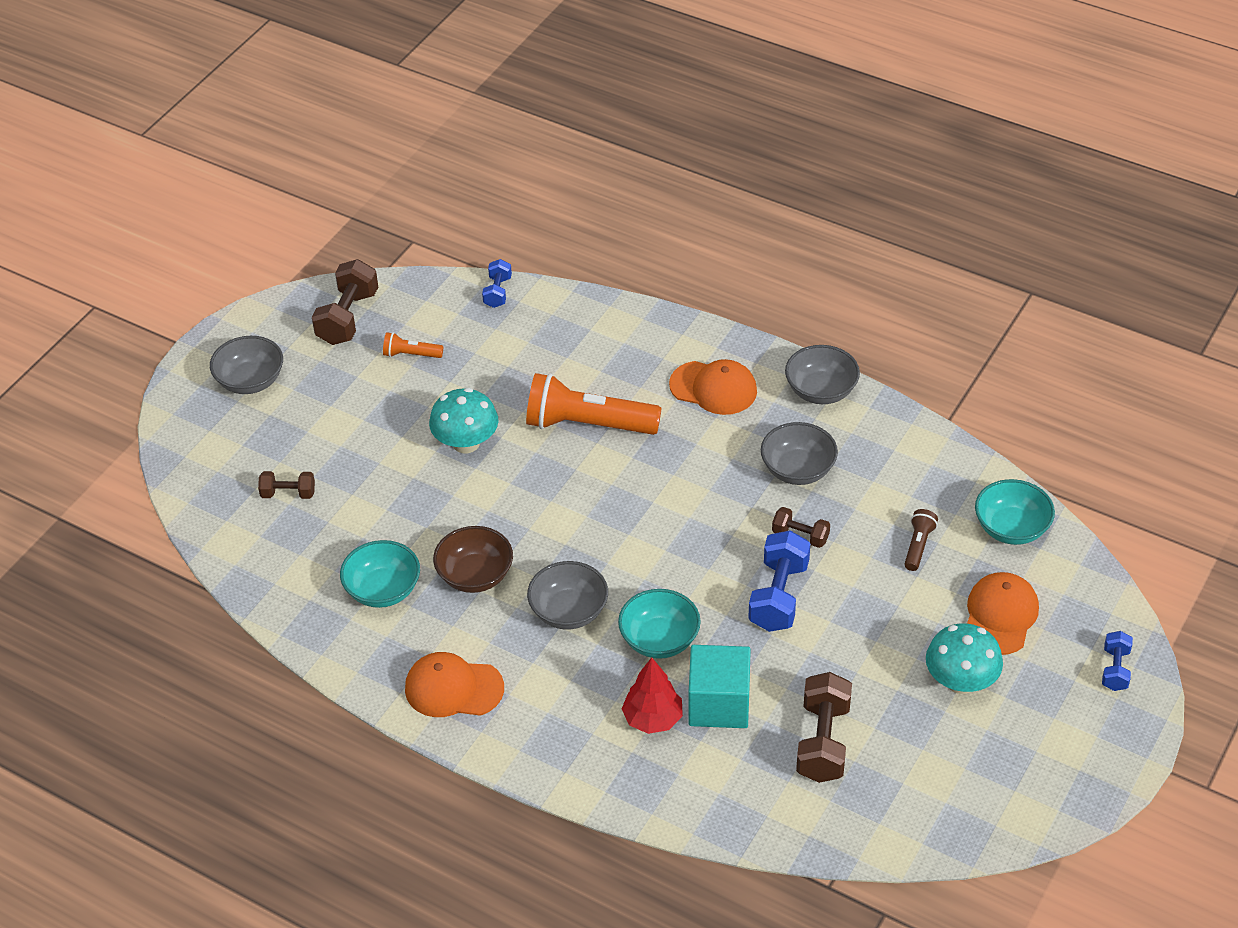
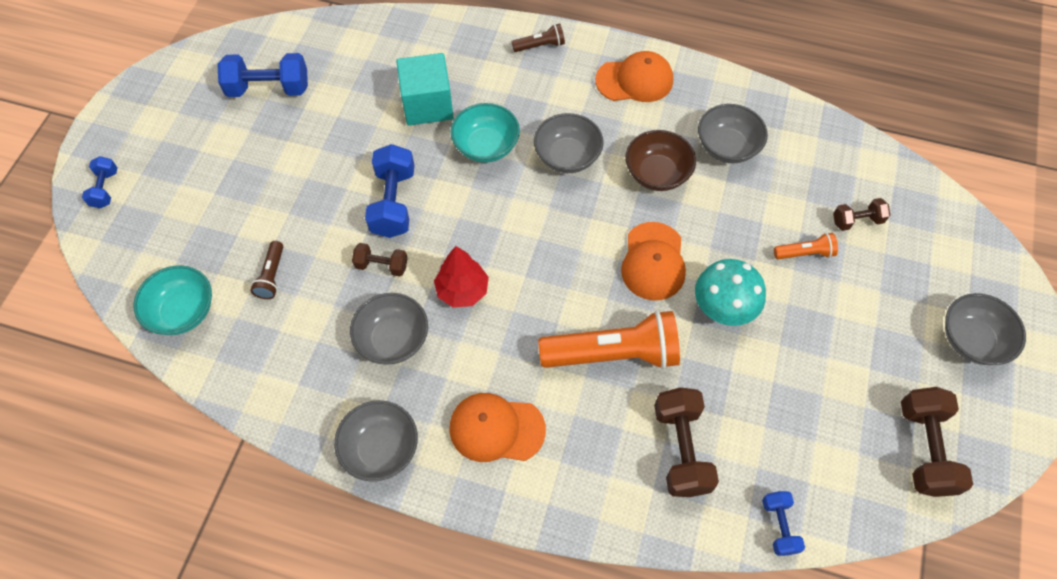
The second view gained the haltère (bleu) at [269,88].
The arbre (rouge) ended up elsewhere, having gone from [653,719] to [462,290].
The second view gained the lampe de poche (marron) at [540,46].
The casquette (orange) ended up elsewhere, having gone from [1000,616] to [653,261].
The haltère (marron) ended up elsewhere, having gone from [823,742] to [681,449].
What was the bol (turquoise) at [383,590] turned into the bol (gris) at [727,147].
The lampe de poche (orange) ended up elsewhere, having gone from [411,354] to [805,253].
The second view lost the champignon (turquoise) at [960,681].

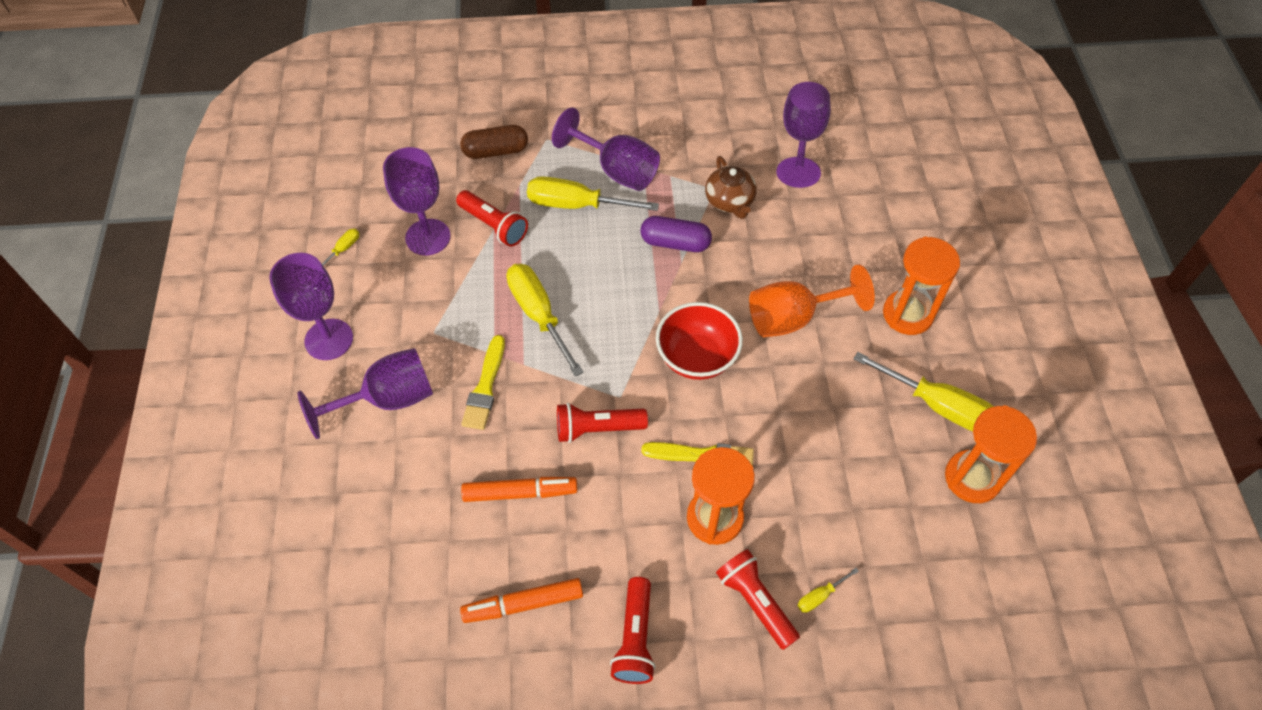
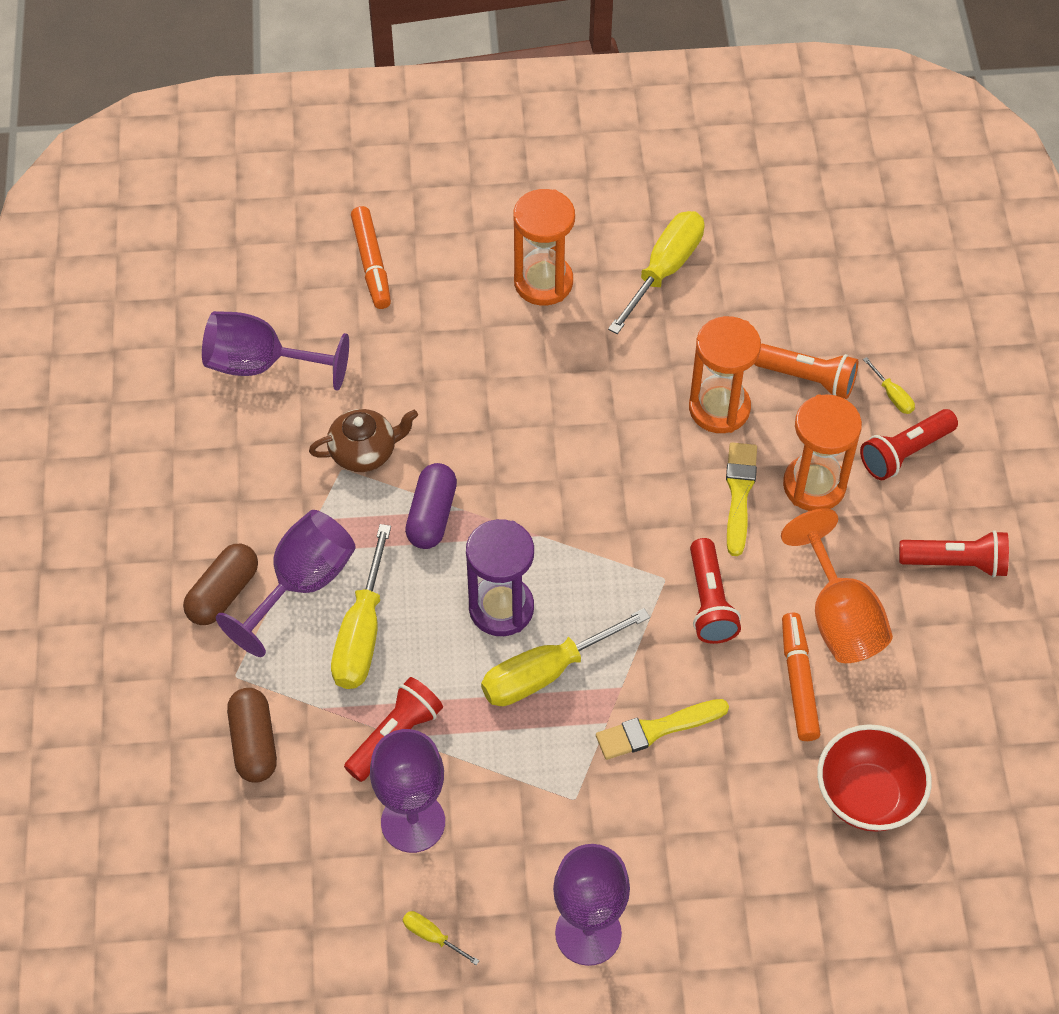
The second view gained the gélule (marron) at [223,593].
The feutre (orange) ended up elsewhere, having gone from [523,604] to [372,263].
The second view gained the sablier (violet) at [501,608].
The pinceau (jaune) at [485,387] ended up facing another way, 150 degrees clockwise from before.
The sablier (orange) ended up elsewhere, having gone from [972,478] to [719,408].
The second view gained the lampe de poche (orange) at [808,378].
The verre à pied (orange) ended up elsewhere, having gone from [793,318] to [839,617].
The bol (rouge) ended up elsewhere, having gone from [696,358] to [867,796].
The second view lost the verre à pied (violet) at [388,399].

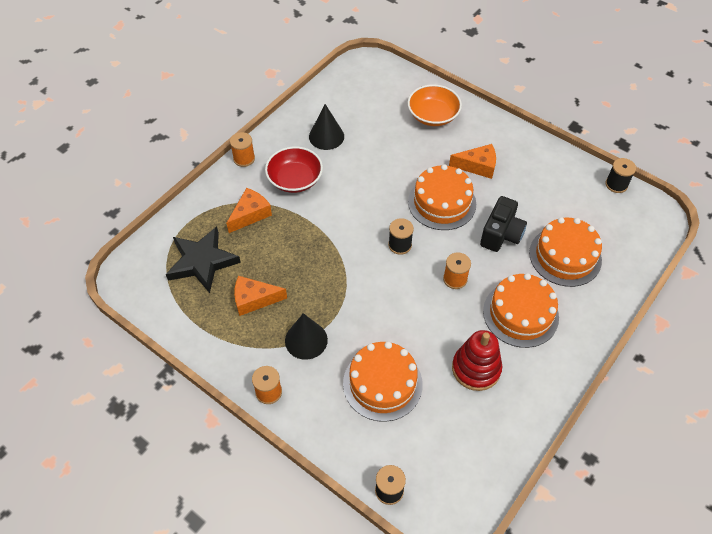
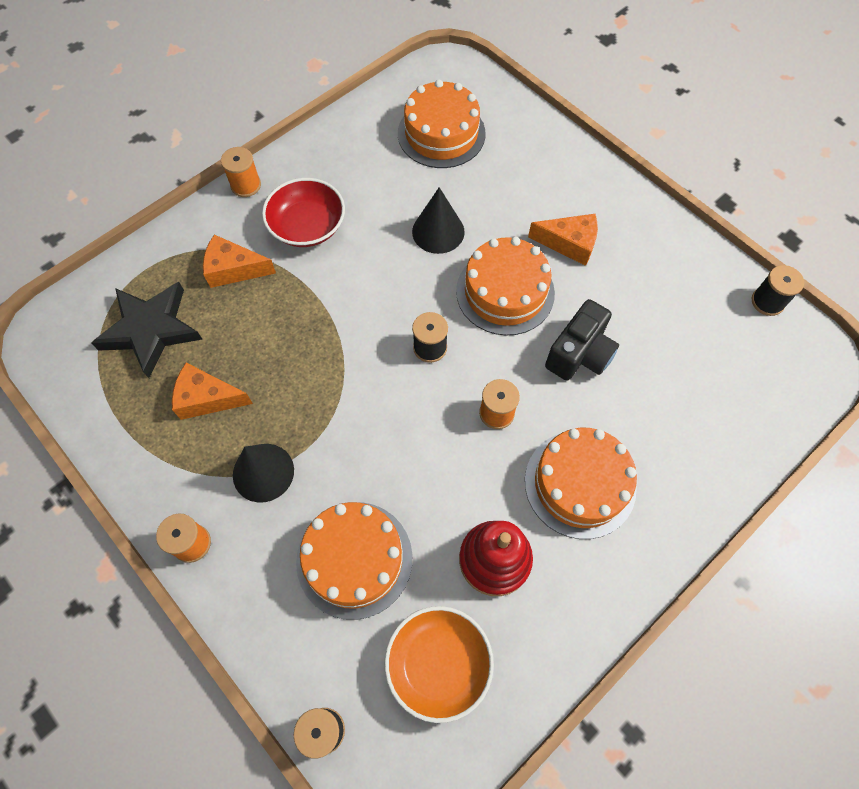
The fromage (orange) at [250,214] ended up facing another way, 135 degrees counterclockwise from before.
The bol (orange) ended up elsewhere, having gone from [433,115] to [438,664].
The gâteau (orange) ended up elsewhere, having gone from [565,256] to [441,133].
The cône (noir) ended up elsewhere, having gone from [326,136] to [438,231].

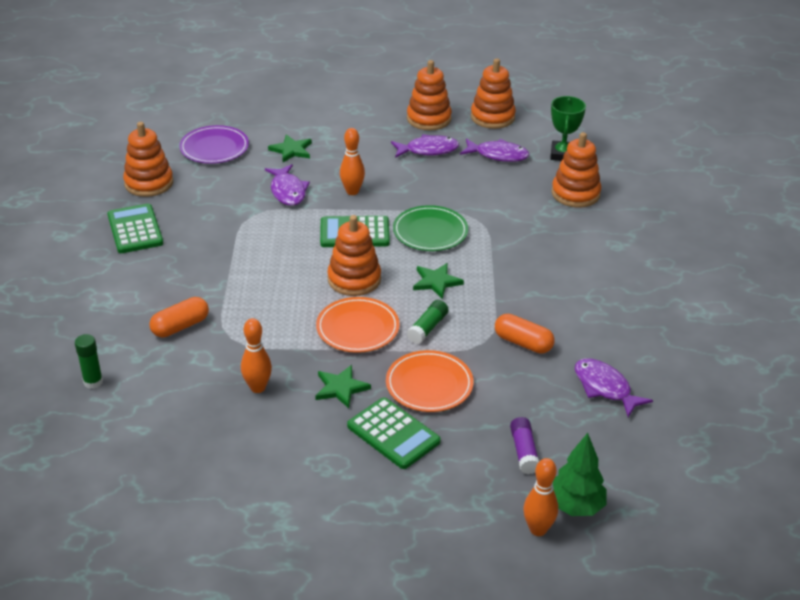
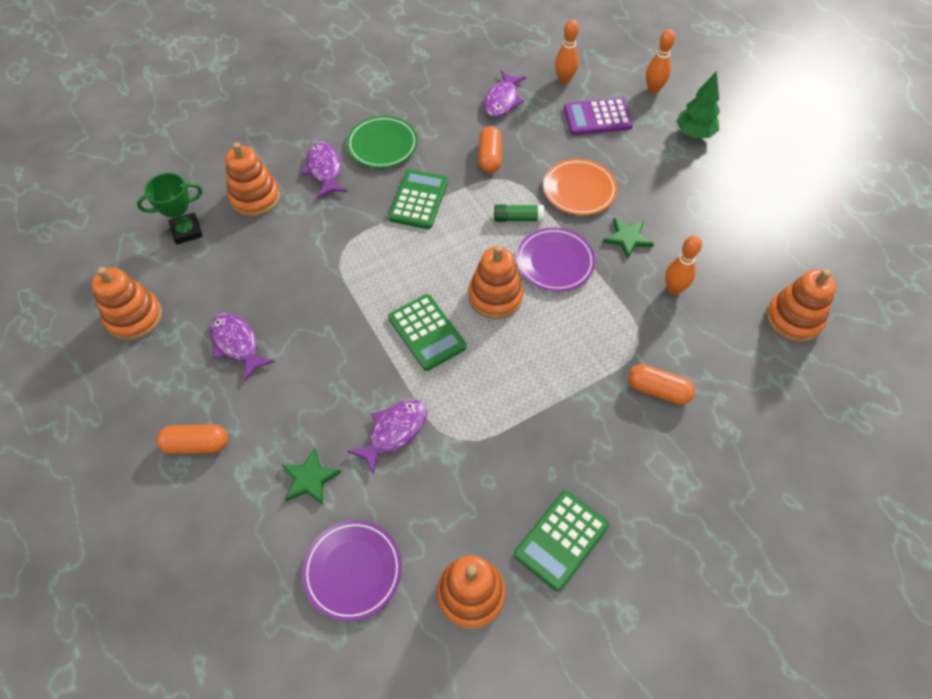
The second view gained the gélule (orange) at [196,444].
The poisson (violet) ended up elsewhere, having gone from [498,155] to [324,170].
The assiette (vert) ended up elsewhere, having gone from [430,232] to [382,145].
The calculatrice (vert) ended up elsewhere, having gone from [393,434] to [418,200].
What was the assiette (orange) at [357,328] turned into the assiette (violet) at [555,262].
The quille (orange) ended up elsewhere, having gone from [352,191] to [564,80].
Where the bâton de colle (violet) stood at [524,451], the calculatrice (violet) came to stand at [597,118].
The arbre (vert) ended up elsewhere, having gone from [575,506] to [694,133].
The jouet à empiler (orange) ended up elsewhere, having gone from [429,119] to [793,319].
The second view lost the bâton de colle (vert) at [93,382].
The second view lost the étoile (vert) at [436,282].

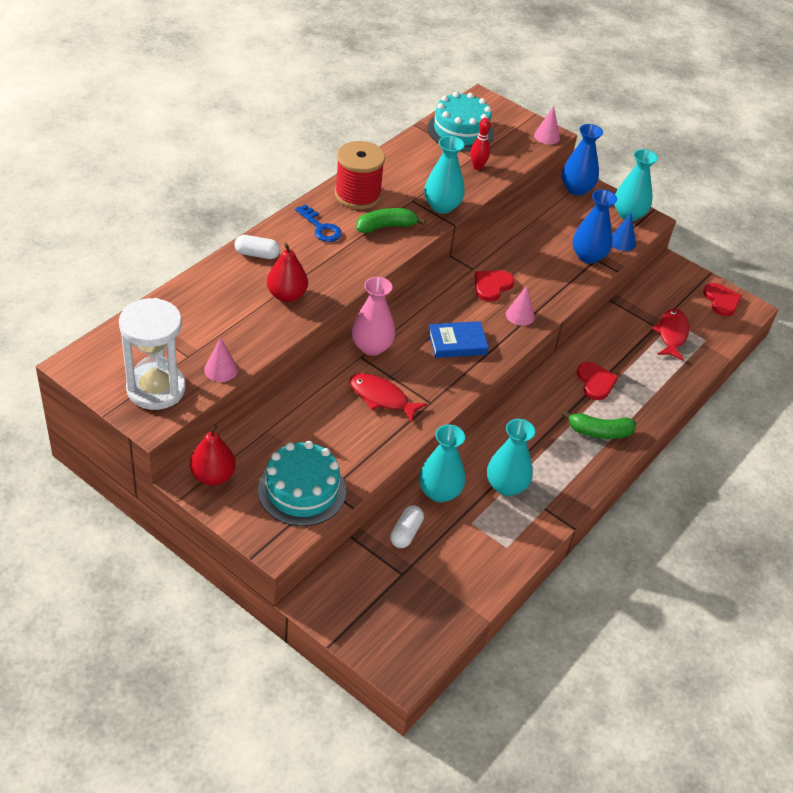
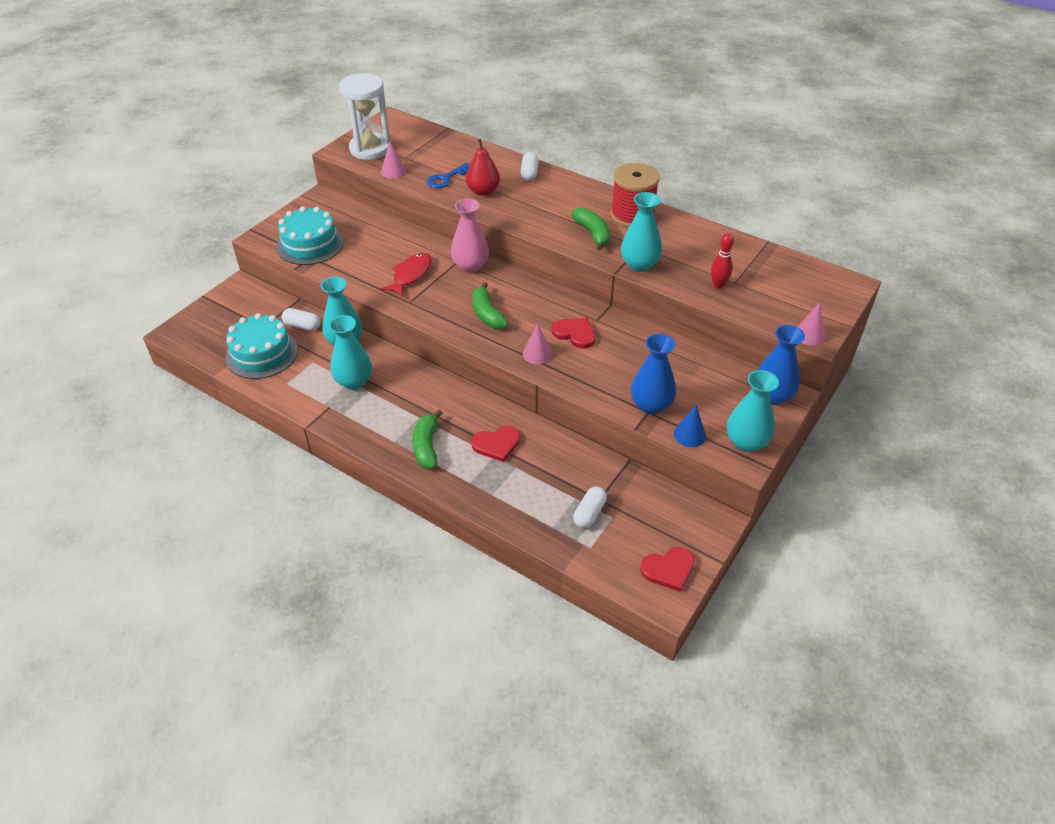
The gâteau (turquoise) ended up elsewhere, having gone from [460,131] to [262,354].
The clé (bleu) ended up elsewhere, having gone from [321,227] to [446,178].
Where the livre (bleu) stood at [457,343], the banane (vert) came to stand at [487,314].
Where the poisson (rouge) stood at [671,334], the gélule (blanc) came to stand at [589,513].
The second view lost the poire (rouge) at [213,476].

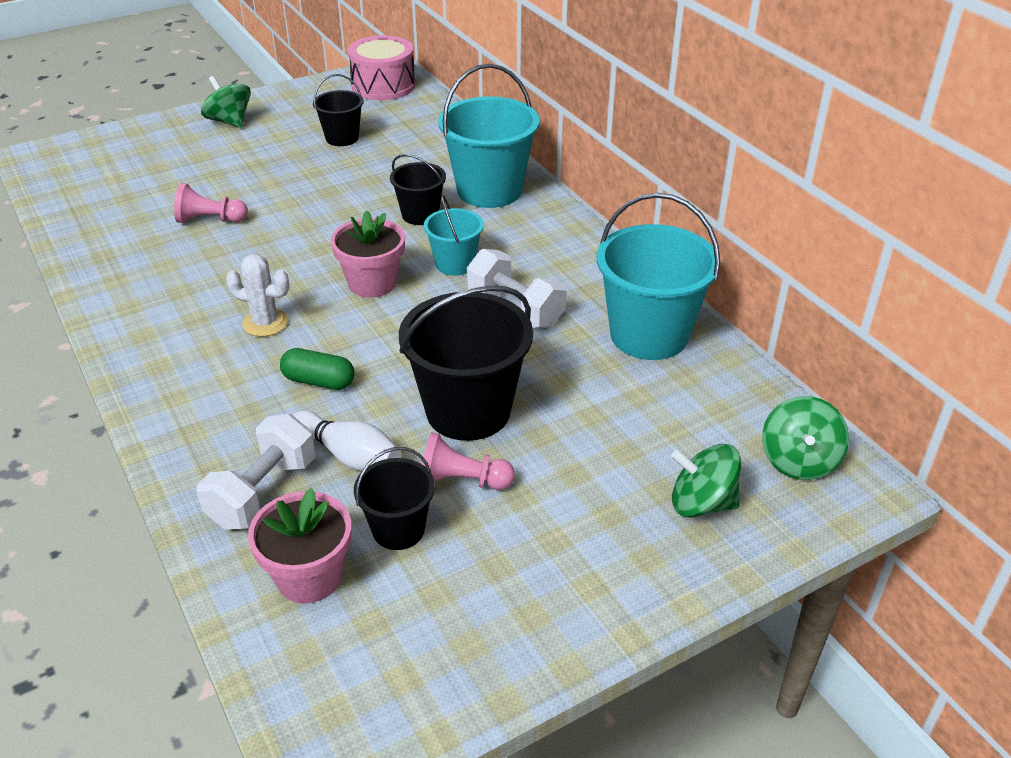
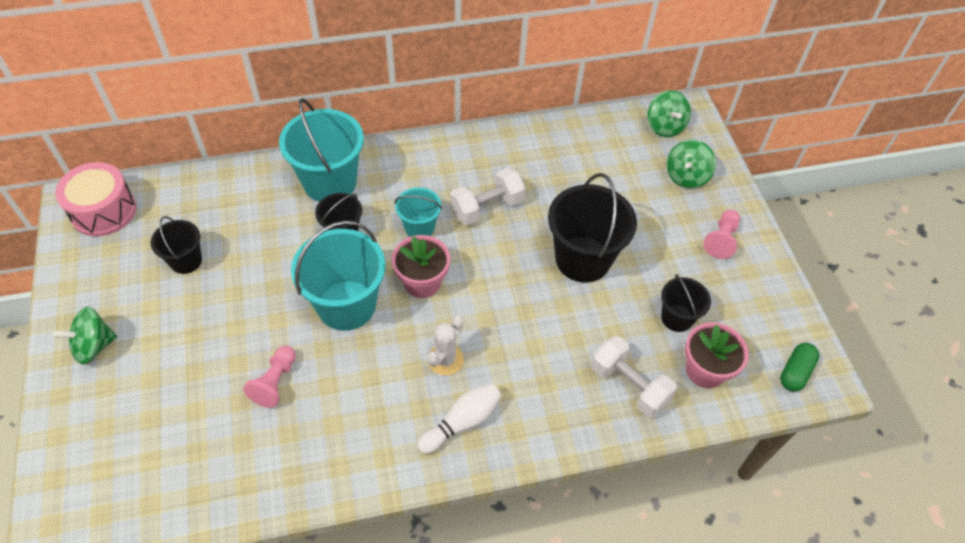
The seau (turquoise) ended up elsewhere, having gone from [649,335] to [346,305].
The quille (blanc) ended up elsewhere, having gone from [349,456] to [462,422].
The toupie (vert) at [799,461] ended up facing another way, 45 degrees clockwise from before.
The pion (rose) ended up elsewhere, having gone from [462,480] to [721,240].
The gélule (vert) ended up elsewhere, having gone from [319,381] to [795,372].

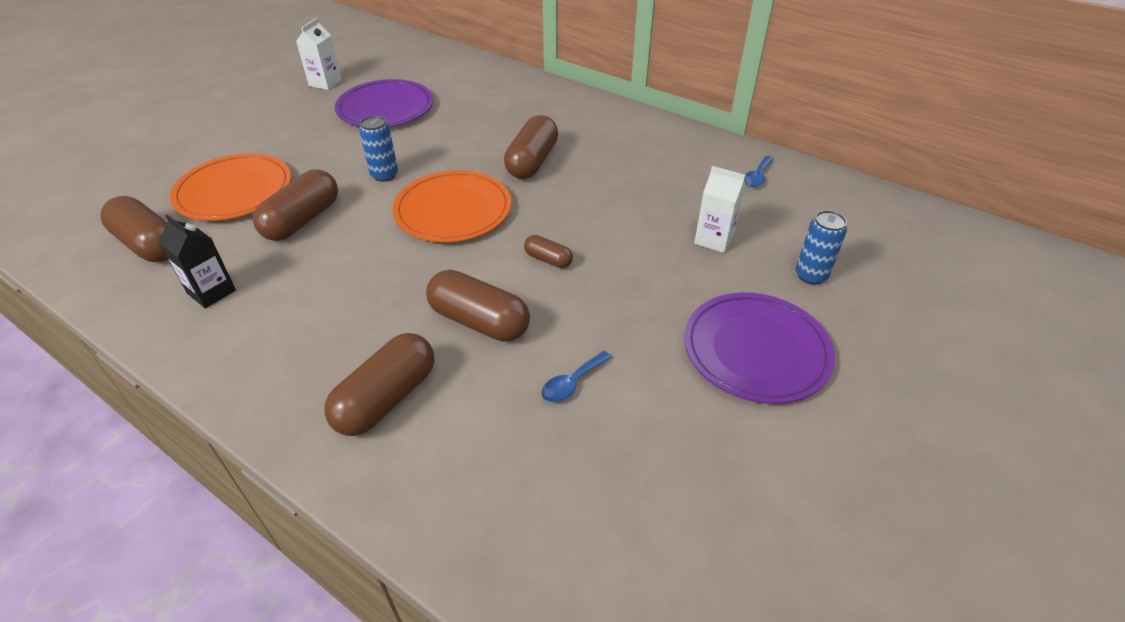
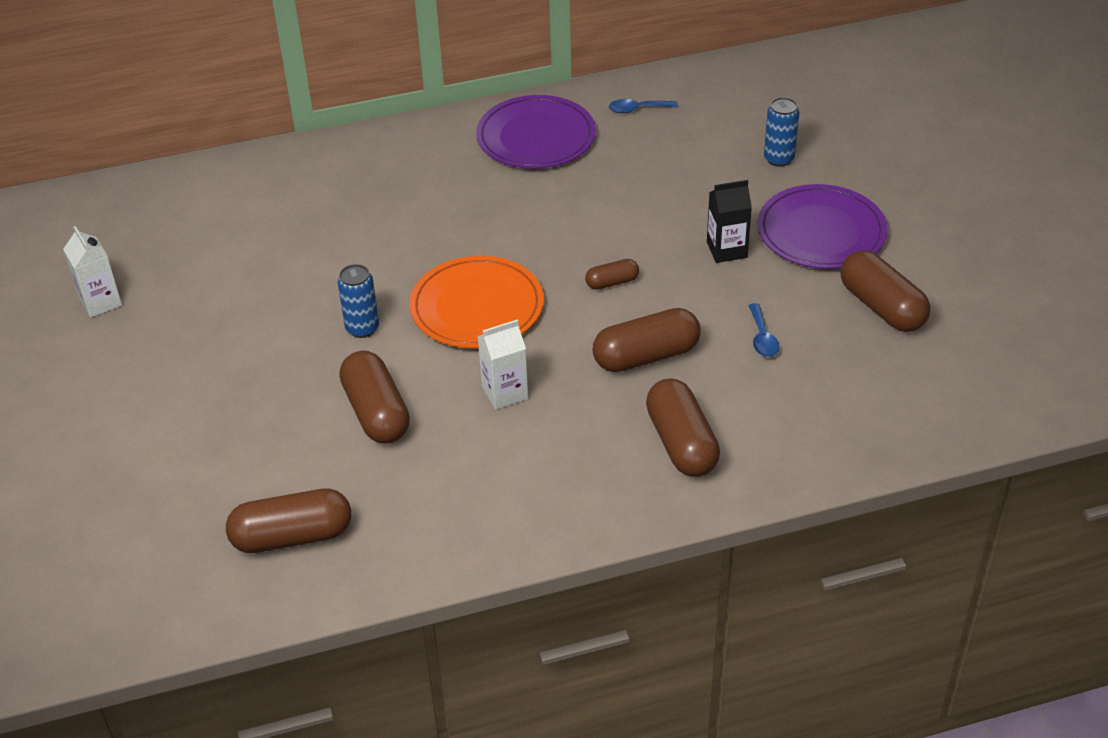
The assiette (violet) ended up elsewhere, having gone from [385,108] to [536,137].
The brique de lait (blanc) ended up elsewhere, having gone from [714,239] to [505,392].
The cuillère (bleu) at [757,177] ended up facing another way, 105 degrees clockwise from before.
The brique de lait (noir) ended up elsewhere, having gone from [211,292] to [727,250].
The gélule (marron) ended up elsewhere, having gone from [532,162] to [882,307].
The second view lost the assiette (orange) at [234,191].

